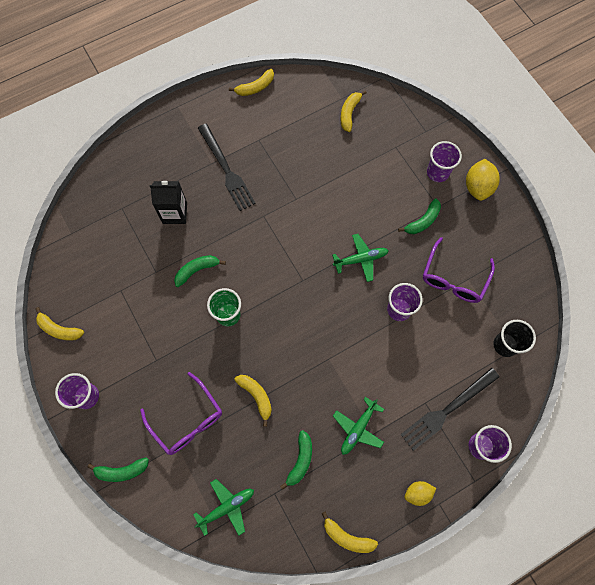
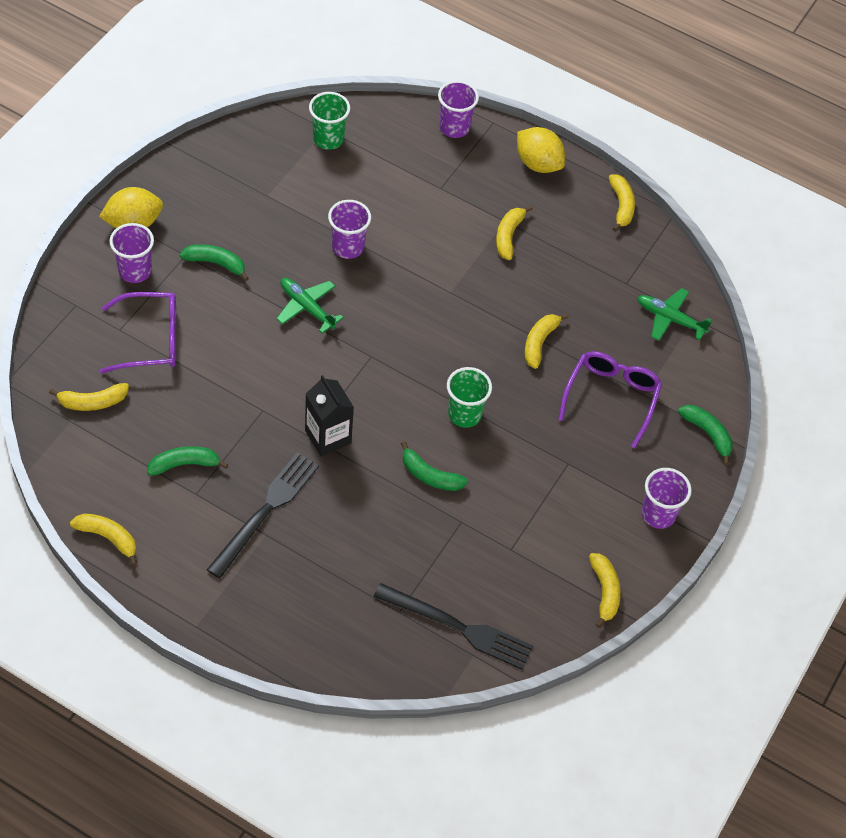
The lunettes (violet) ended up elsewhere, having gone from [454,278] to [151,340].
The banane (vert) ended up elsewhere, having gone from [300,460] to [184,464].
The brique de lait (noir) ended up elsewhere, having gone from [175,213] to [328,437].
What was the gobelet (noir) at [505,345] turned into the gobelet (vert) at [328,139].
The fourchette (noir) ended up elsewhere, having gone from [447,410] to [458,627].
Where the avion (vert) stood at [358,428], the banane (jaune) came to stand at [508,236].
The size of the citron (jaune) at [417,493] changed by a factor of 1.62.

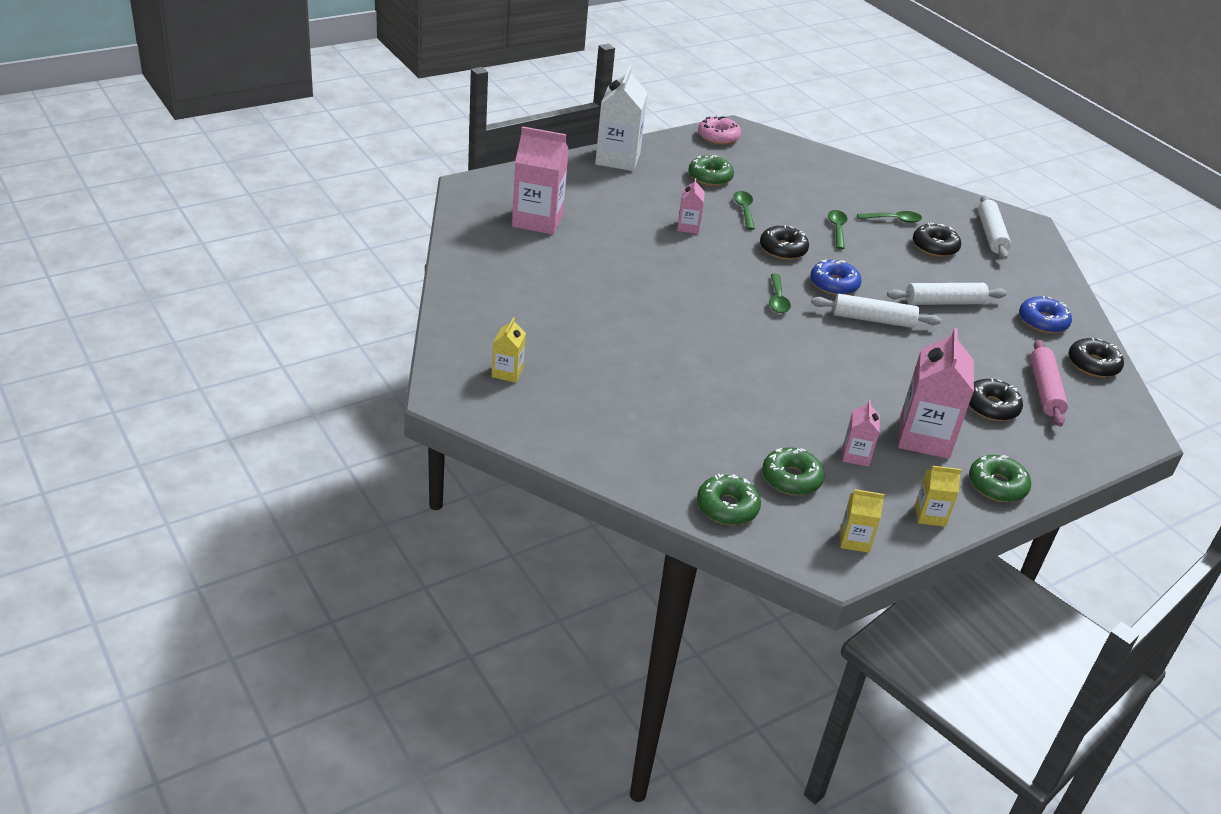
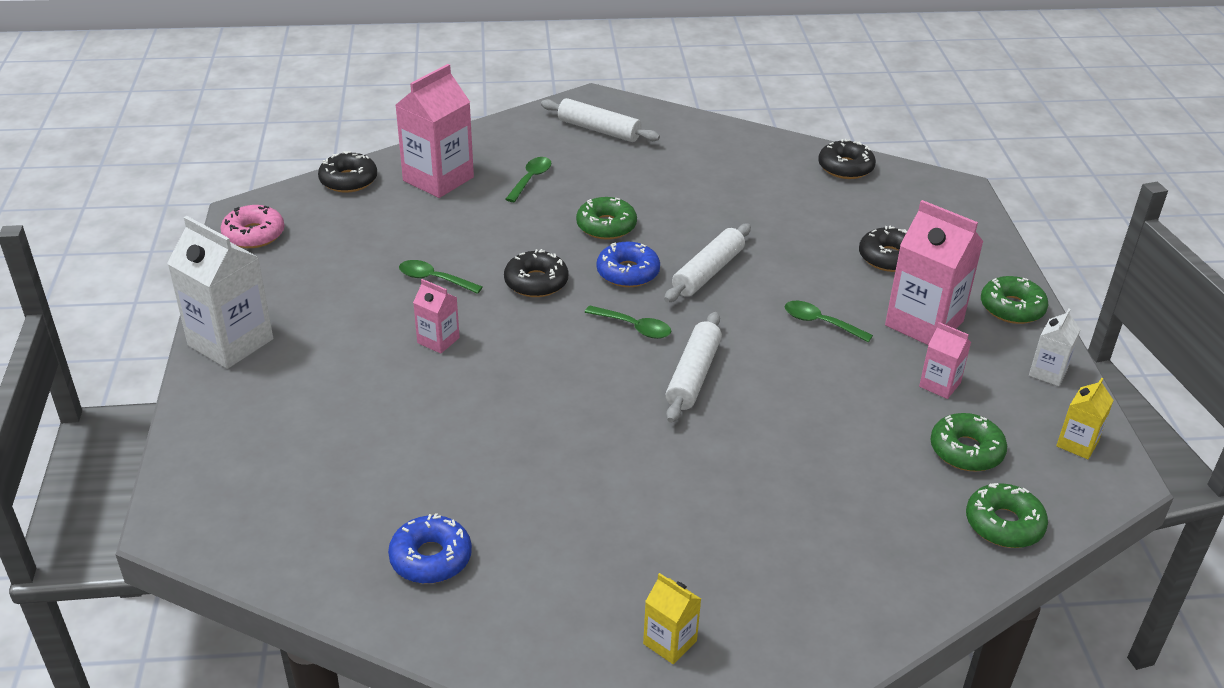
The beignet (noir) ended up elsewhere, having gone from [934,247] to [348,180].
The beignet (bleu) ended up elsewhere, having gone from [1042,321] to [431,558].
The brique de lait (rose) ended up elsewhere, having gone from [537,220] to [438,179].
The beignet (vert) ended up elsewhere, having gone from [710,177] to [606,226].
The rouleau à pâtisserie (blanc) ended up elsewhere, having gone from [944,302] to [693,376].
The cuillère (vert) ended up elsewhere, having gone from [837,229] to [820,323].
What was the brique de lait (jaune) at [930,515] turned into the brique de lait (blanc) at [1048,372].
The second view lost the rouleau à pâtisserie (rose) at [1045,390].

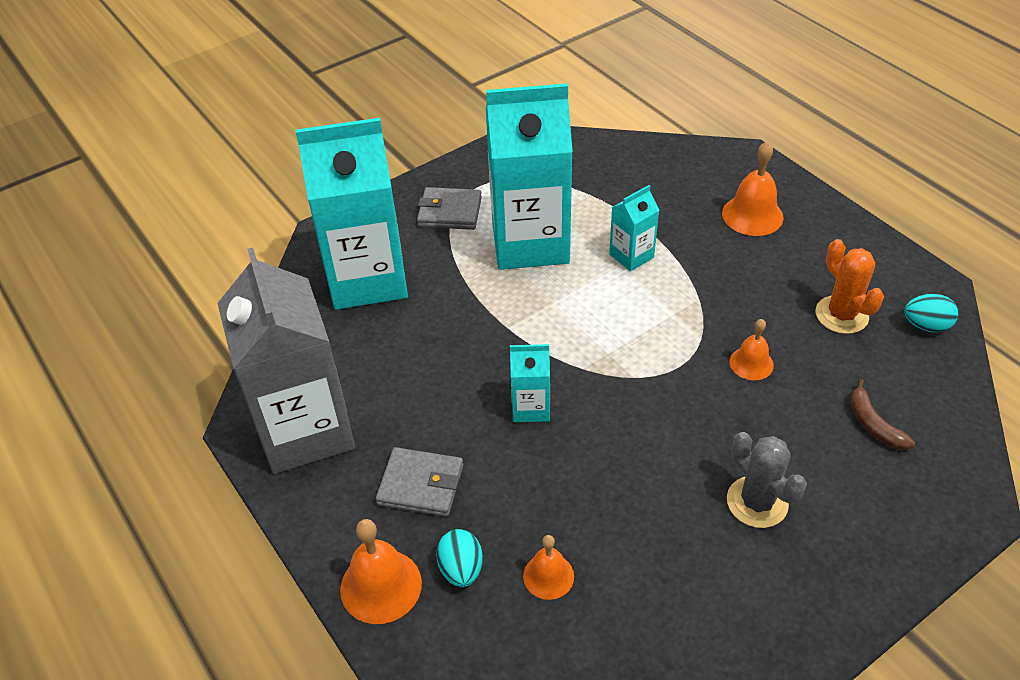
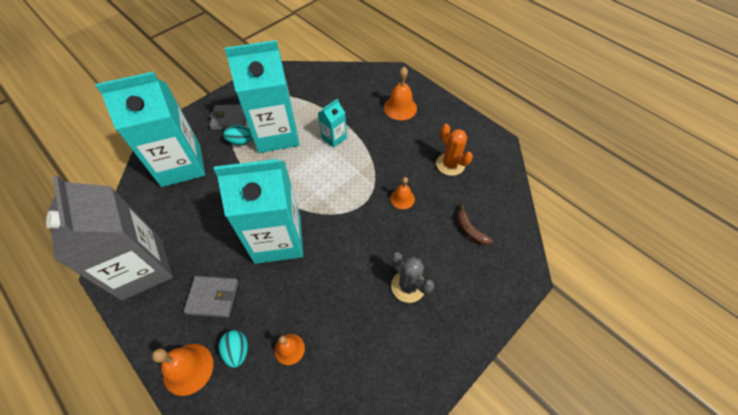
The size of the brique de lait (turquoise) at [531,407] changed by a factor of 2.24.
The œuf (turquoise) ended up elsewhere, having gone from [926,326] to [240,141].

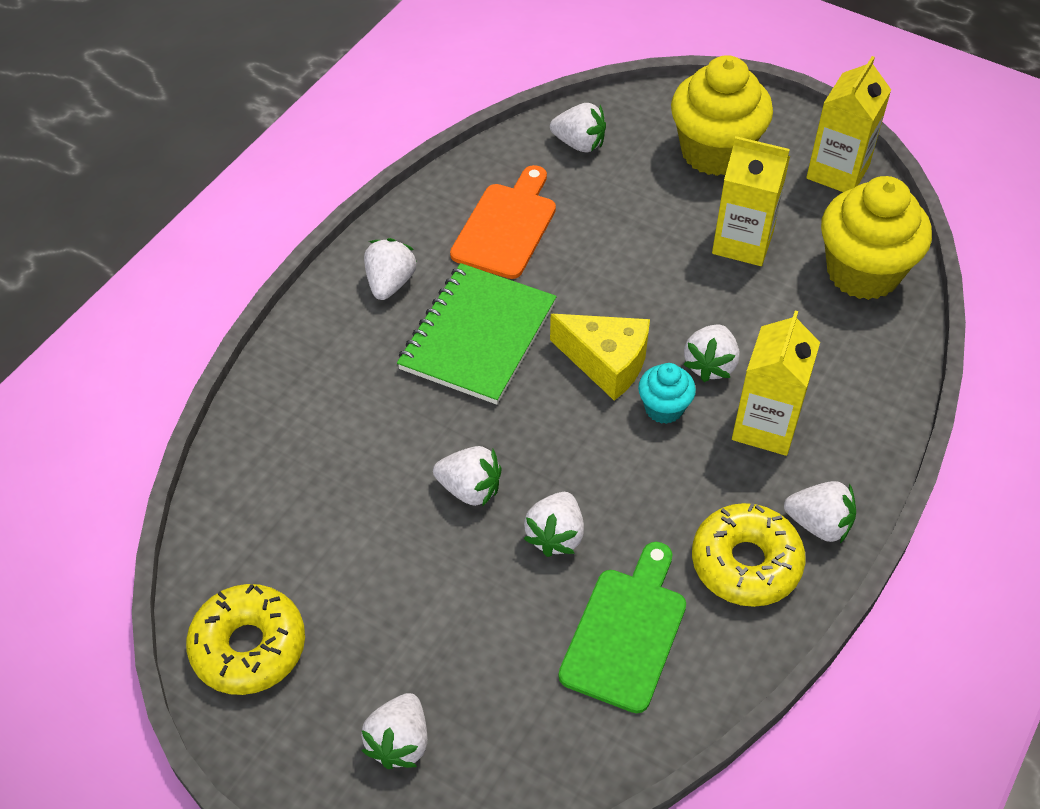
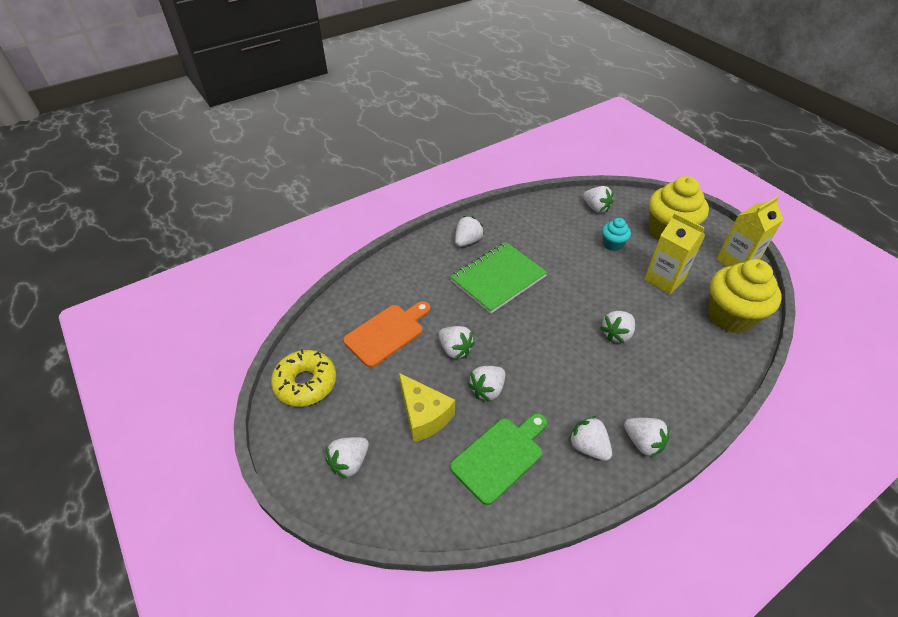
The planche à découper (orange) ended up elsewhere, having gone from [506,226] to [387,333].
The fromage (jaune) ended up elsewhere, having gone from [606,363] to [424,415].
Where the beignet (jaune) stood at [745,563], the fraise (blanc) came to stand at [588,447].
The muffin (turquoise) ended up elsewhere, having gone from [664,408] to [612,244].
The second view lost the brique de lait (jaune) at [765,426].

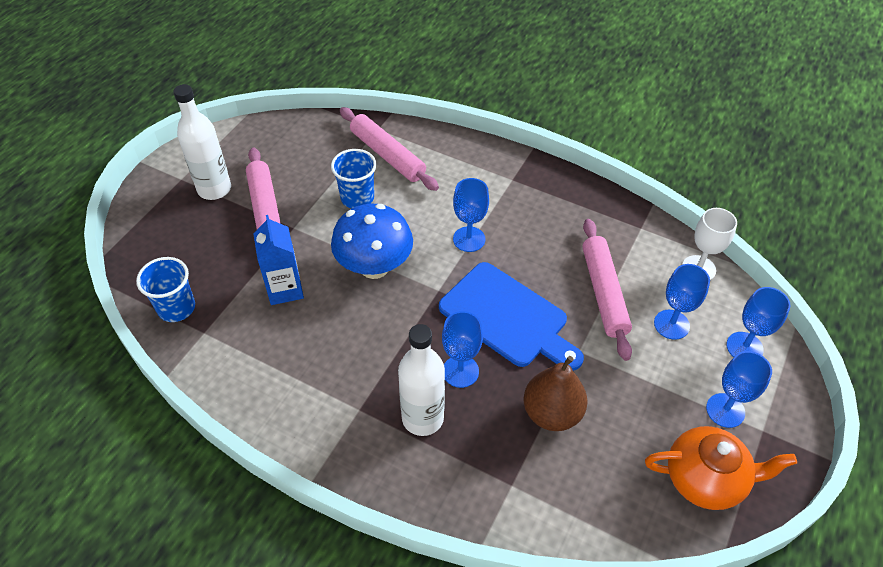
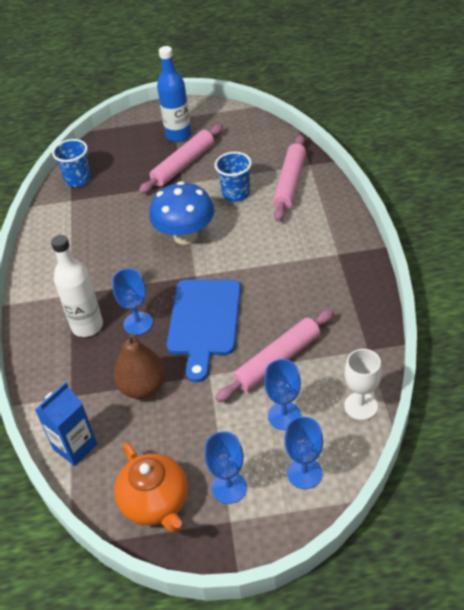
The brique de lait (bleu) ended up elsewhere, having gone from [285,289] to [75,446].
What was the bouteille (blanc) at [214,189] turned into the bouteille (bleu) at [178,135].
The second view lost the verre à pied (bleu) at [469,239].

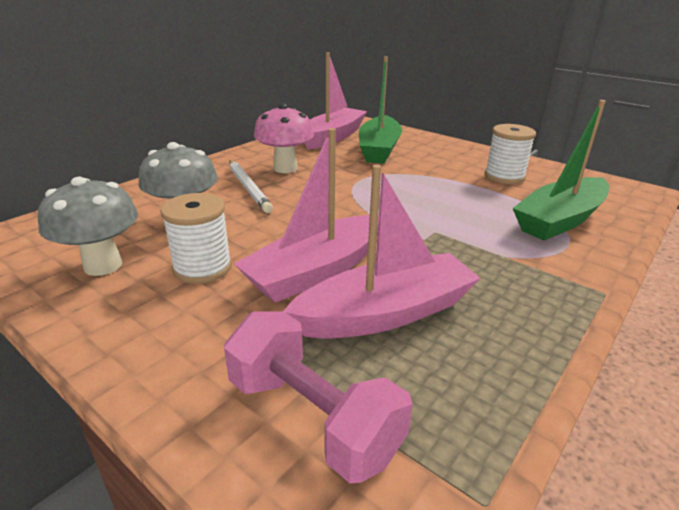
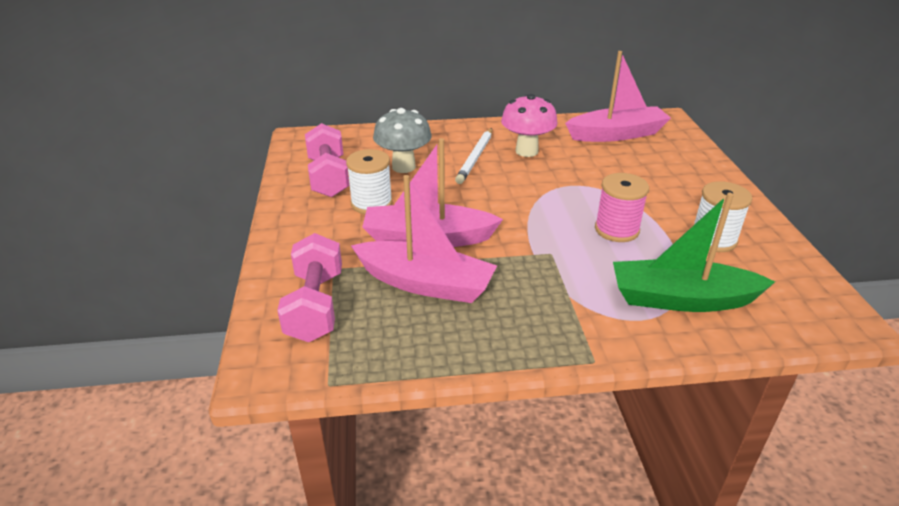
Where the champignon (gris) stood at [103,265], the haltère (rose) came to stand at [328,177].
The second view gained the bobine (rose) at [616,230].
The second view lost the bateau (vert) at [379,149].

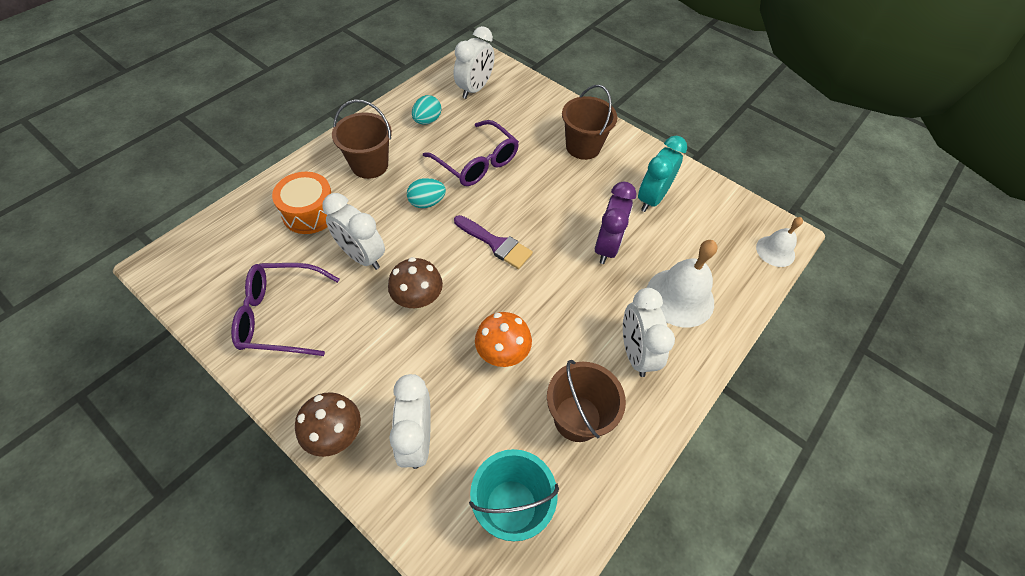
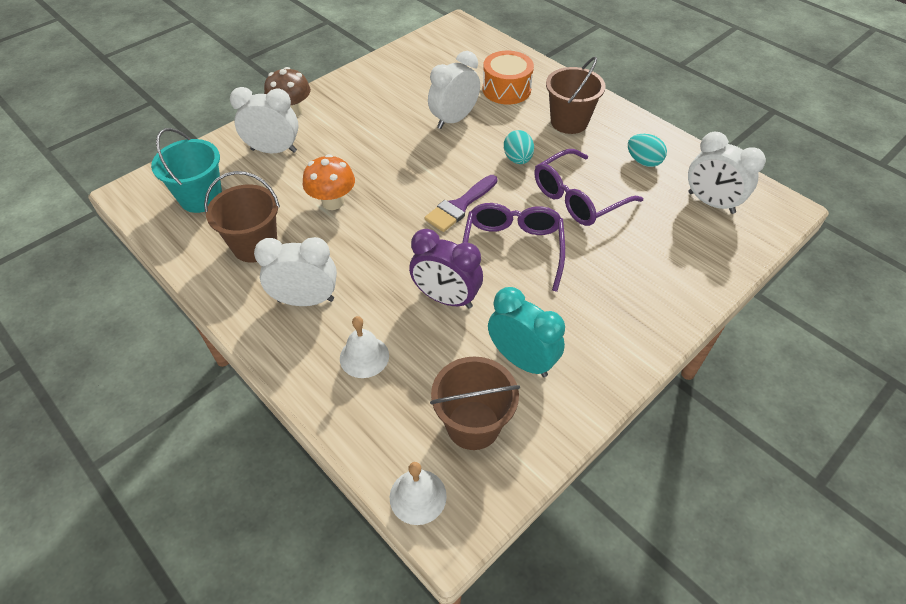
The size of the cloche (blanc) at [680,297] changed by a factor of 0.60.
The seau (marron) ended up elsewhere, having gone from [583,147] to [473,425].
The lunettes (violet) ended up elsewhere, having gone from [280,315] to [512,249].
The second view lost the champignon (marron) at [418,300].

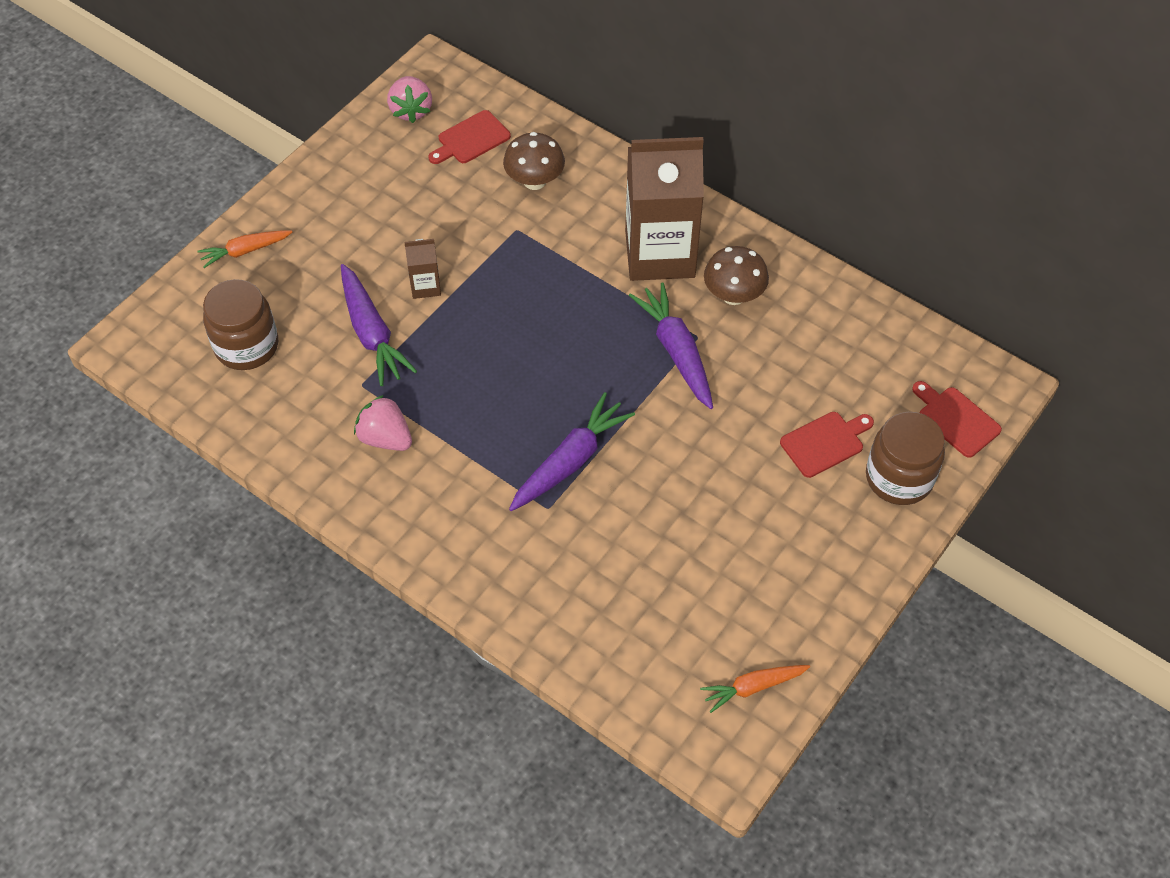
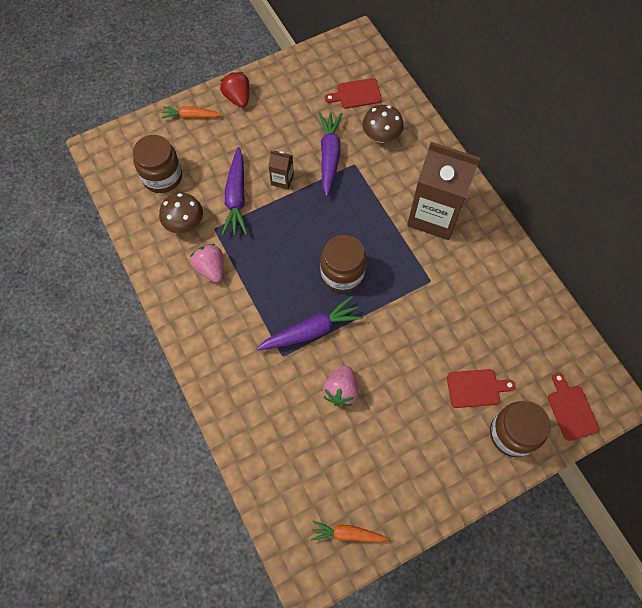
The champignon (marron) ended up elsewhere, having gone from [733,295] to [185,224].
The second view gained the fraise (rouge) at [238,98].
The carotte (violet) ended up elsewhere, having gone from [676,351] to [329,156].
The second view gained the bocal (marron) at [342,274].
The fraise (rose) ended up elsewhere, having gone from [411,110] to [341,390].

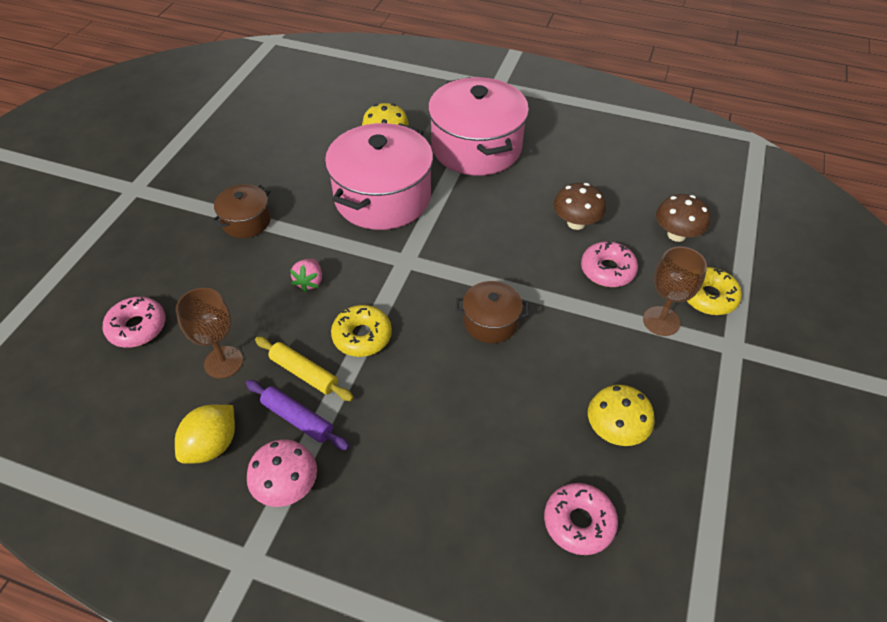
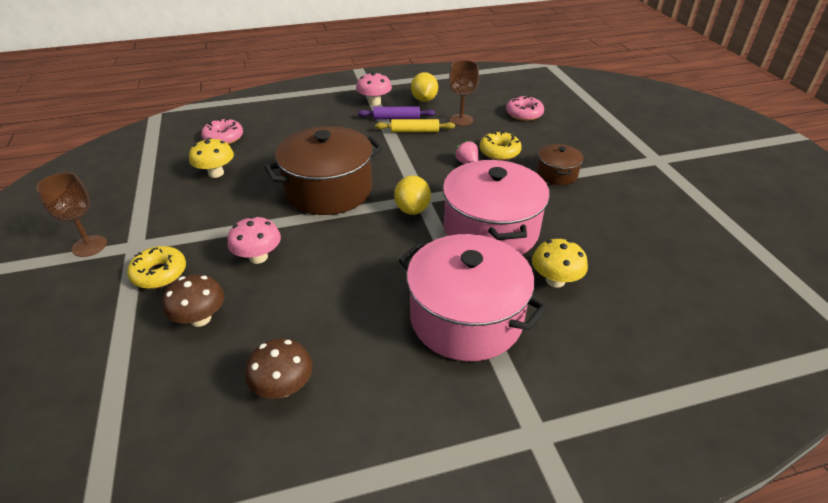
The verre à pied (marron) ended up elsewhere, having gone from [661,321] to [89,246].
Where the beignet (rose) stood at [607,270], the champignon (rose) came to stand at [258,257].
The champignon (marron) ended up elsewhere, having gone from [576,223] to [283,387].
The size of the marmite (marron) at [491,322] changed by a factor of 2.04.
The second view gained the citron (jaune) at [412,209].
The beignet (jaune) ended up elsewhere, having gone from [362,336] to [499,152].

